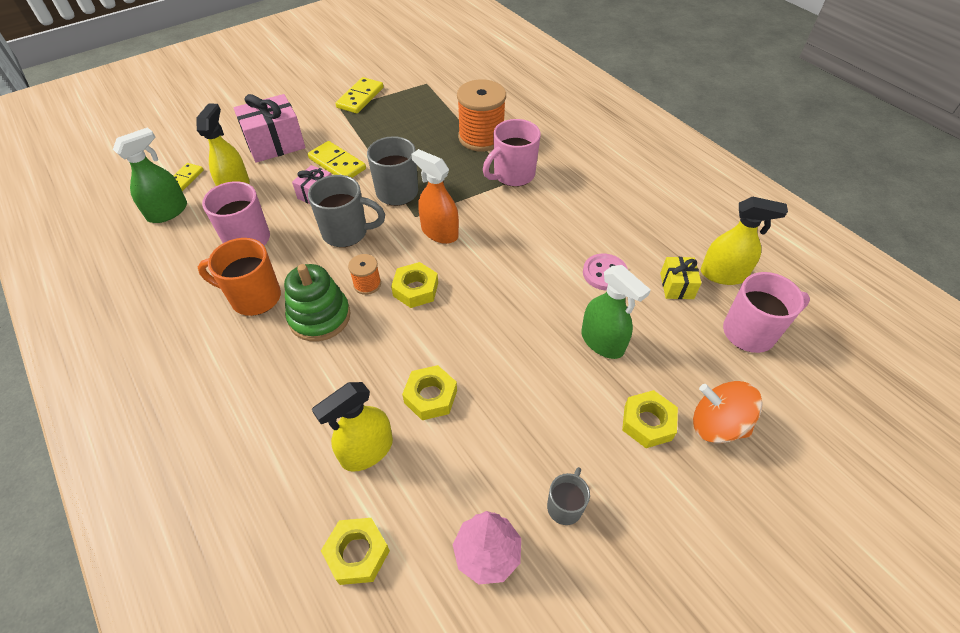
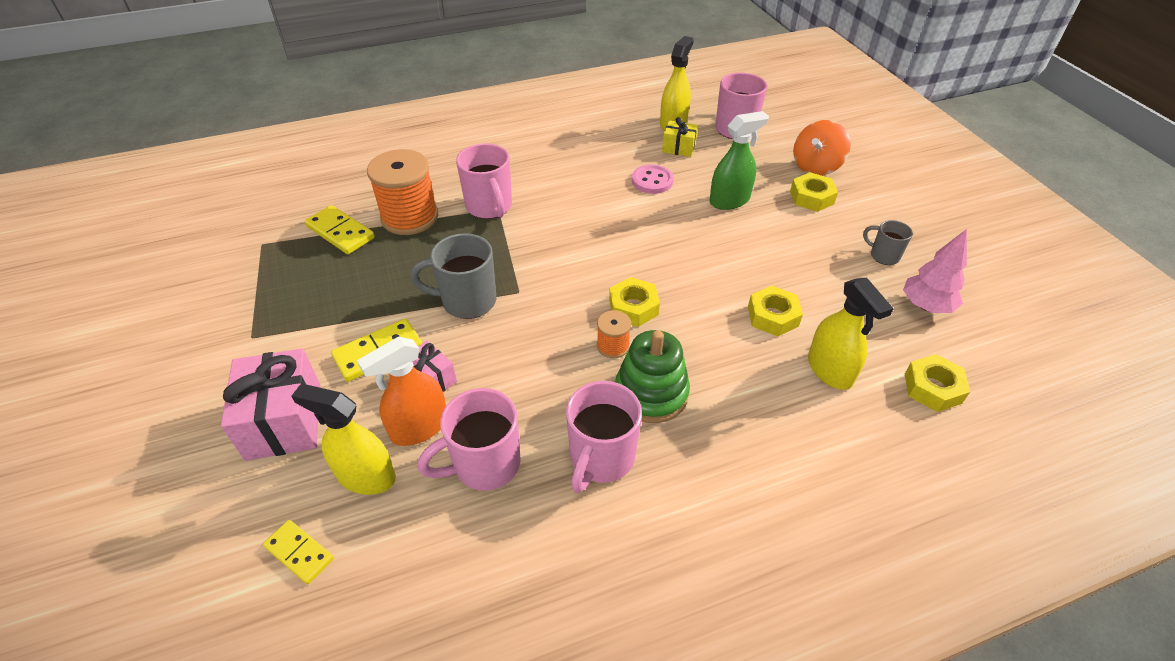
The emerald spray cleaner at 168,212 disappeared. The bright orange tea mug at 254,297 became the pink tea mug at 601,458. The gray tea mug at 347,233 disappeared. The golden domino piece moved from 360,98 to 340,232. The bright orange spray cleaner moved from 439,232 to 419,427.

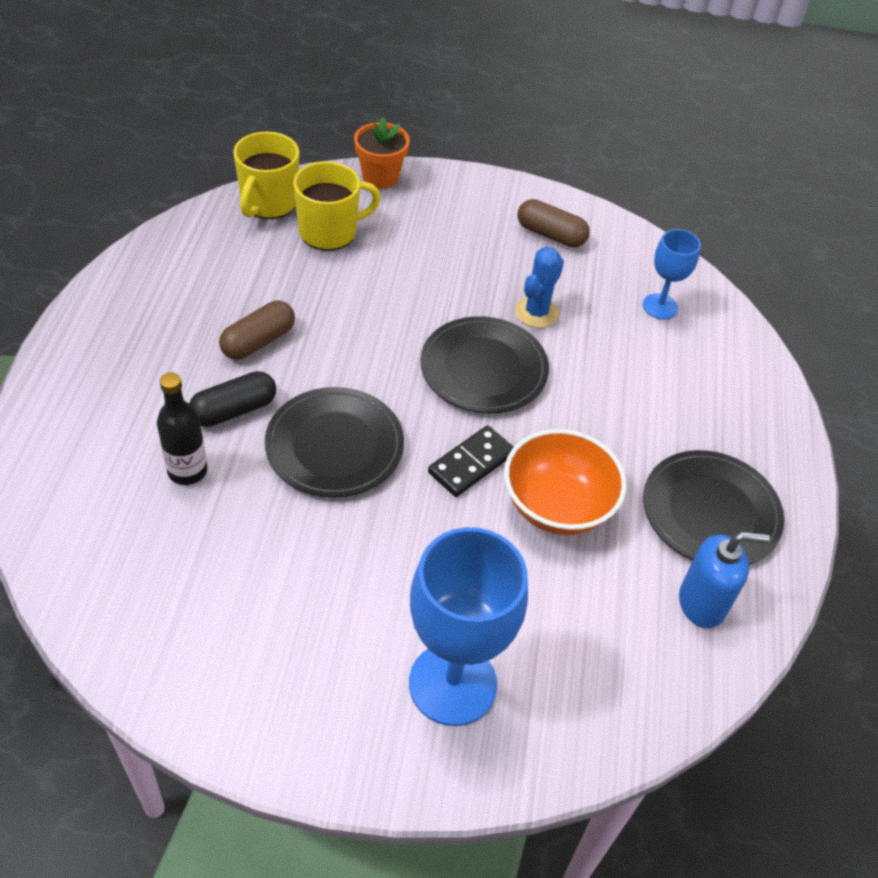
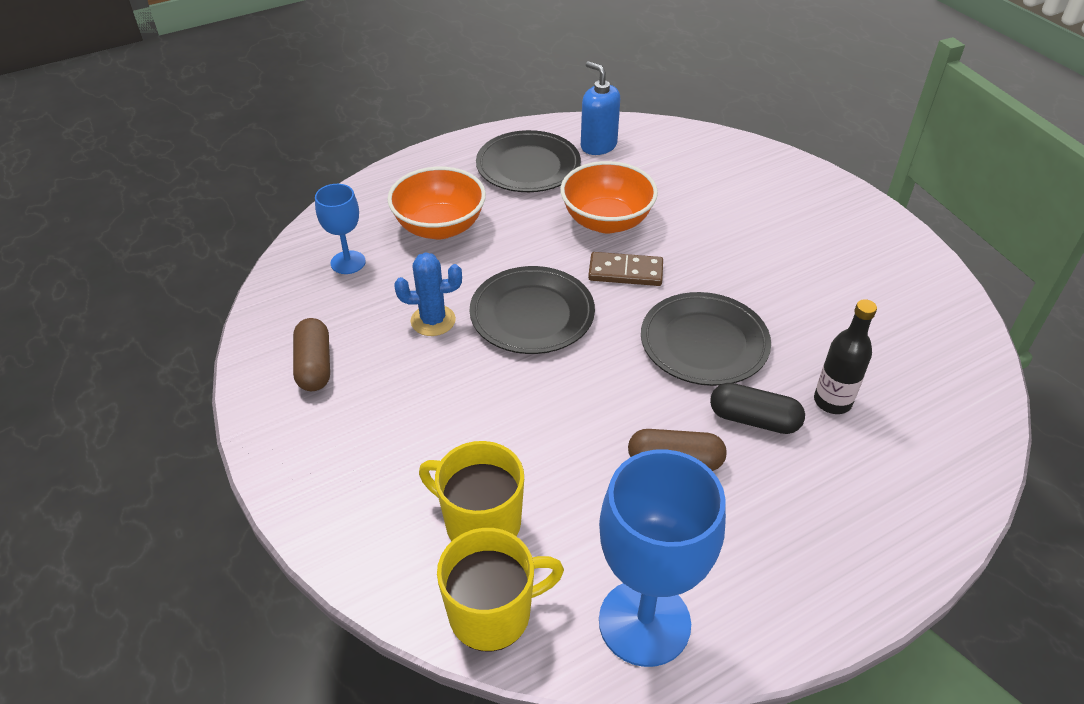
The bright orange plant pot at 380,177 disappeared. The royal blue goblet moved from 452,684 to 644,622. The black domino piece at 471,463 became the brown domino piece at 625,272. The bright orange deep dish at 440,227 appeared.

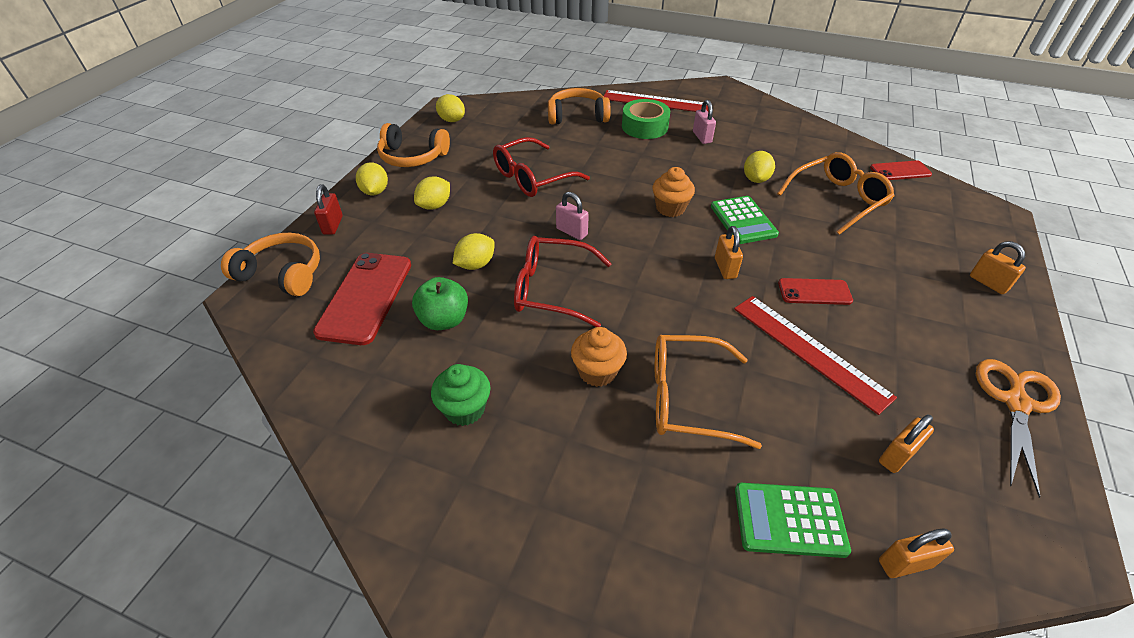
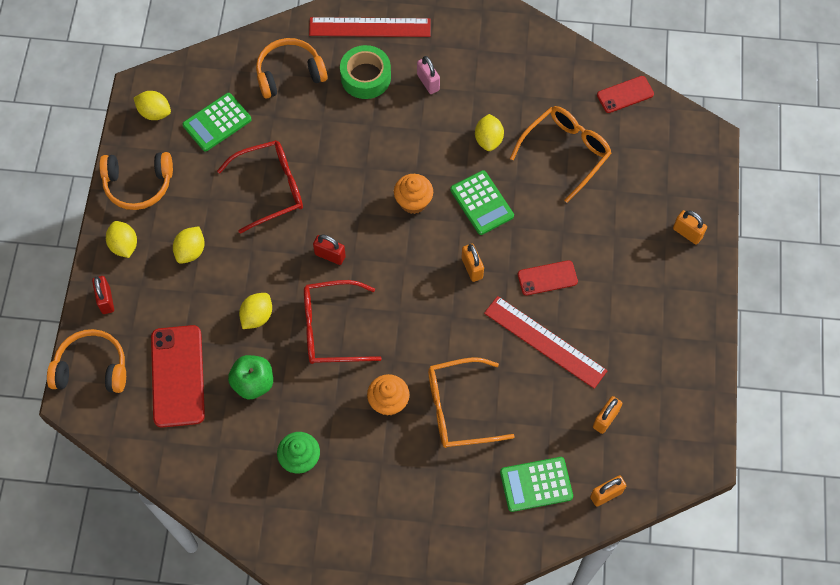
The crimson glasses at 532,178 turned 150 degrees counterclockwise. The pink padlock at 571,232 became the crimson padlock at 330,255. The bright orange shears at 1016,403 disappeared. The emerald pocket calculator at 217,122 appeared.

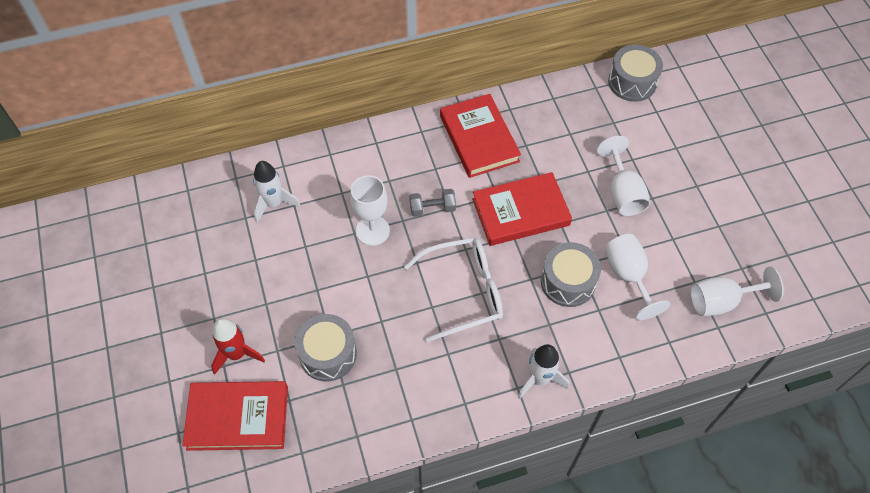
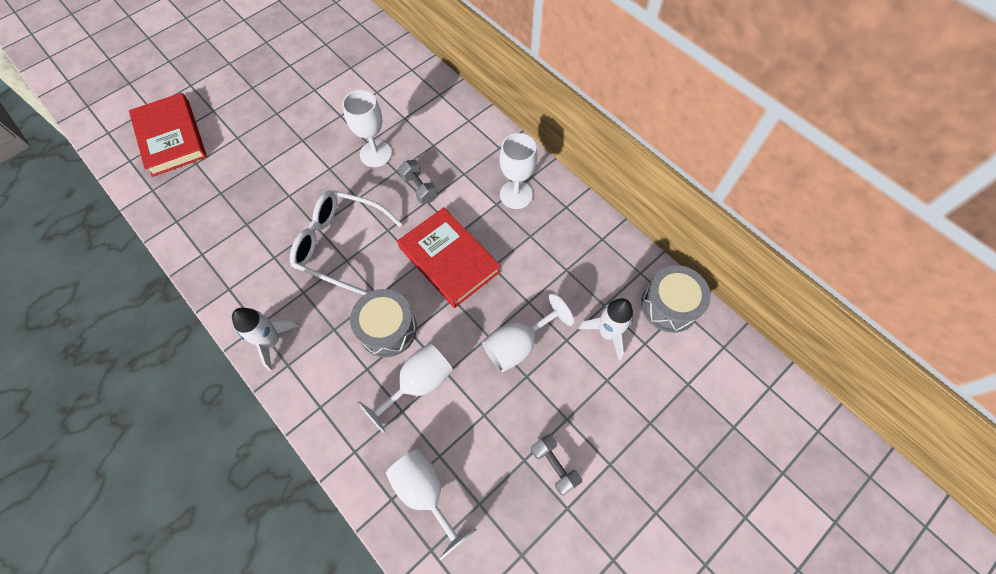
The crimson spaceship at 237,354 disappeared. The white spaceship moved from 274,203 to 607,333. The gray toy drum at 328,354 disappeared. The white glasses at 463,292 turned 150 degrees clockwise. The crimson hardback at 479,138 was replaced by the white goblet at 516,194. The gray free weight at 554,465 appeared.

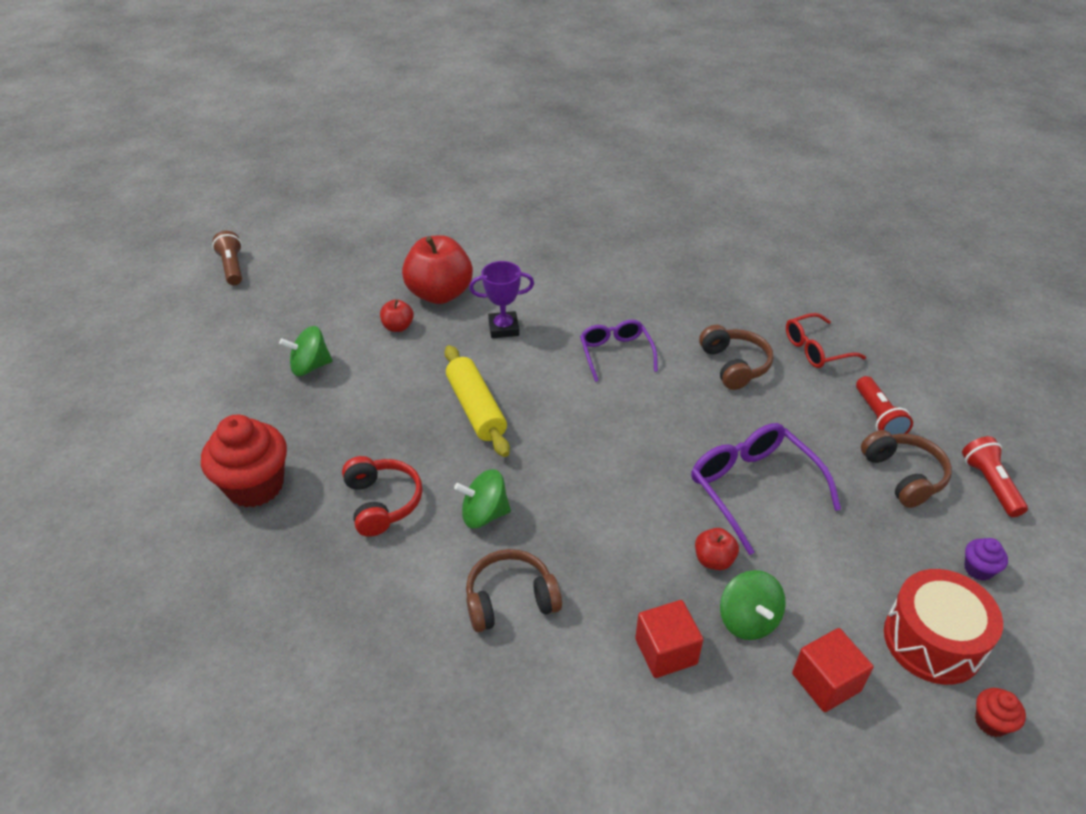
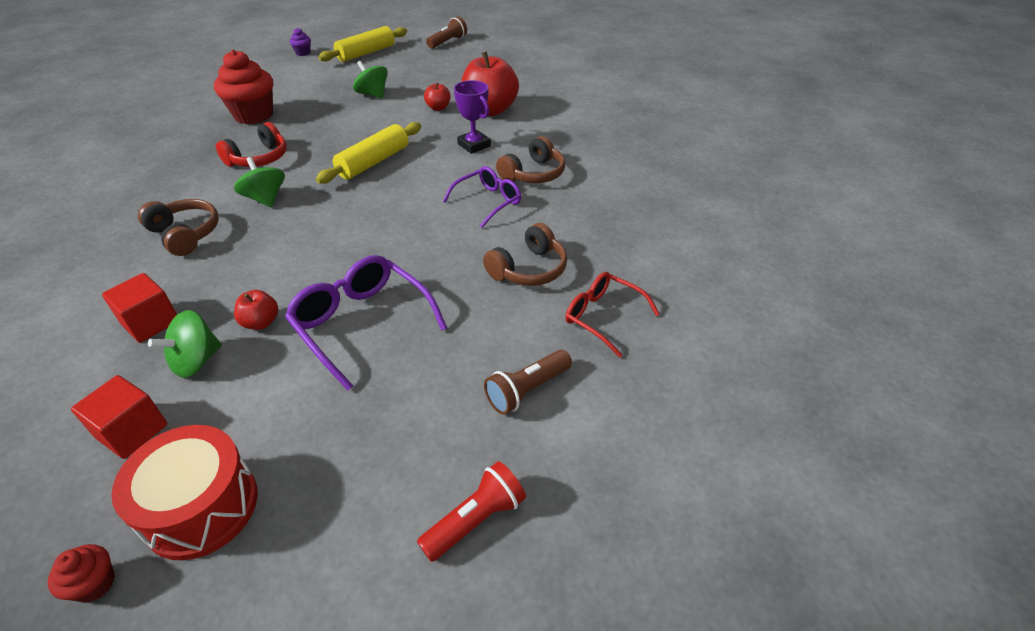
The purple glasses at 754,489 turned 75 degrees counterclockwise. The crimson flashlight at 878,417 became the brown flashlight at 527,390. The brown headphones moved from 903,476 to 533,174. The purple muffin moved from 978,569 to 303,53. The golden dough roller at 366,53 appeared.

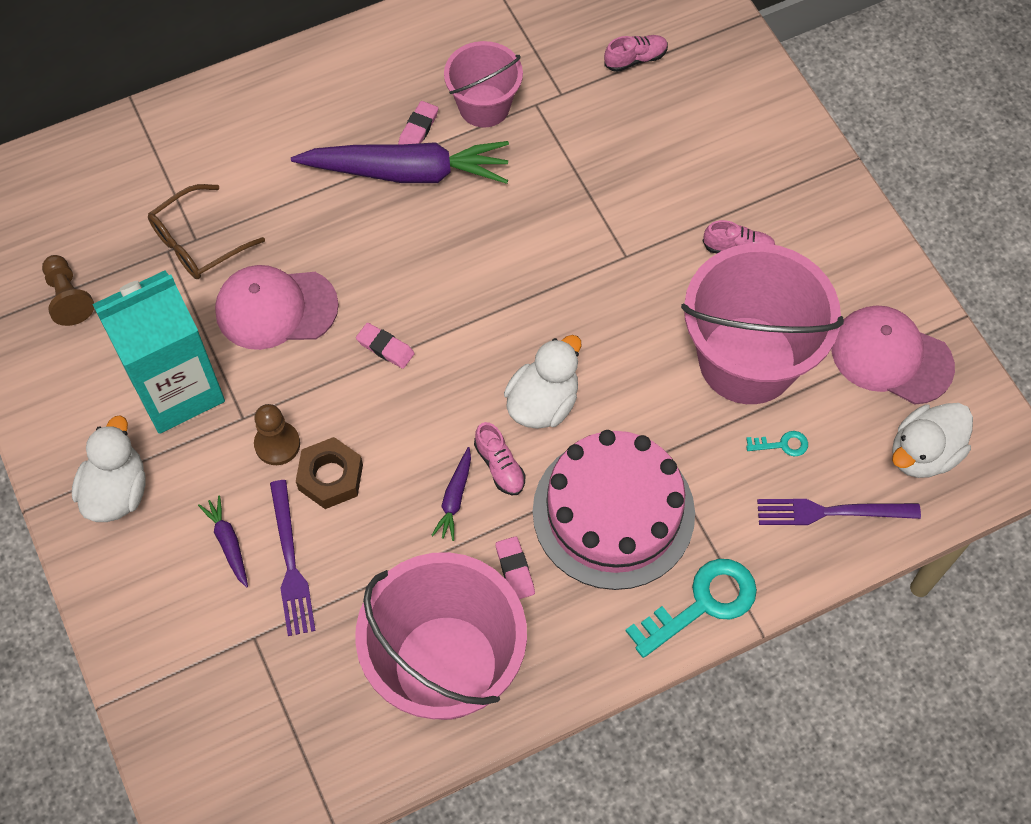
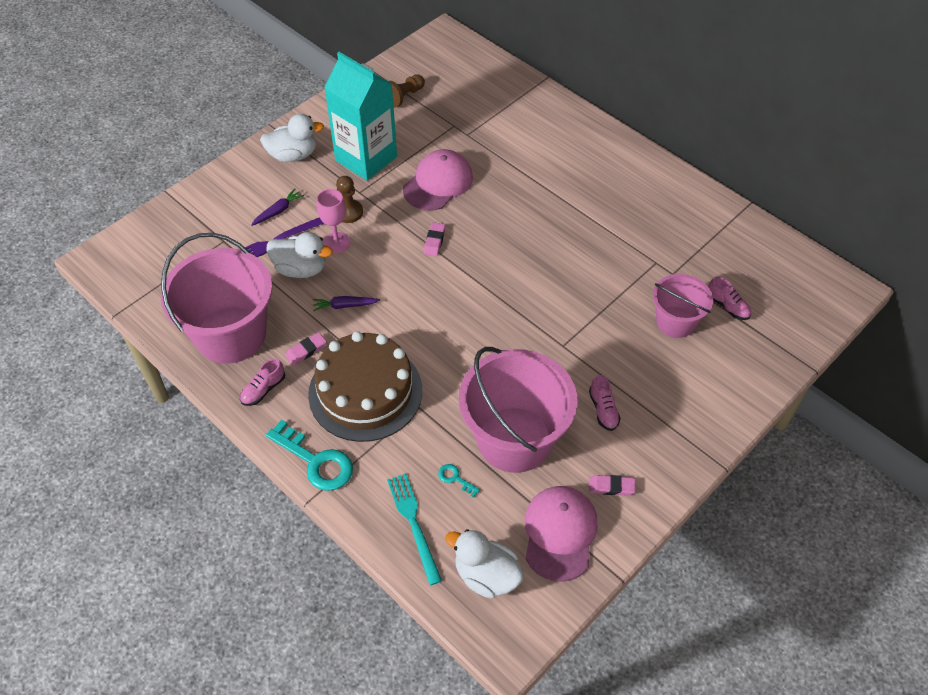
The brown glasses at 198,242 disappeared. The pink peaked cap at 276,308 turned 60 degrees clockwise. The purple carrot at 407,172 disappeared. The brown nut at 330,477 was replaced by the pink goblet at 336,242. The pink pencil eraser moved from 418,129 to 611,487. The pink pail moved from 484,106 to 675,322. The pink shoe moved from 500,466 to 263,389. The white duck moved from 543,403 to 301,269. The pink gateau at 613,512 became the brown gateau at 365,392. The turquoise key at 782,444 turned 150 degrees clockwise. The purple table fork at 831,512 became the turquoise table fork at 413,524.

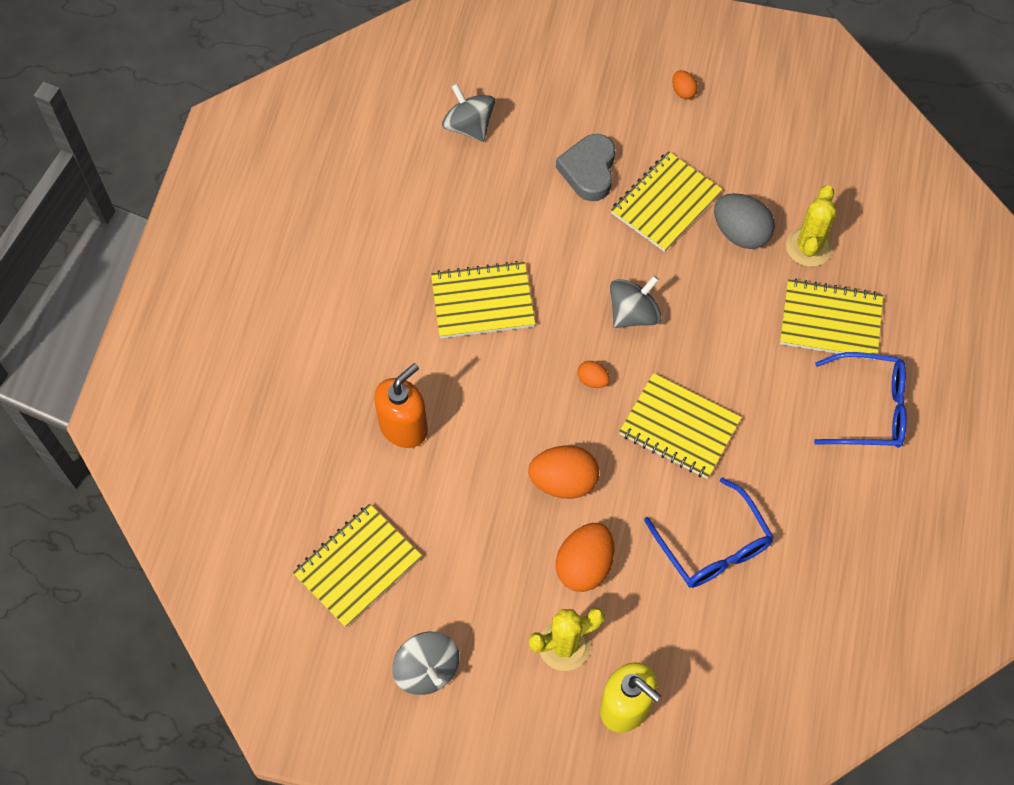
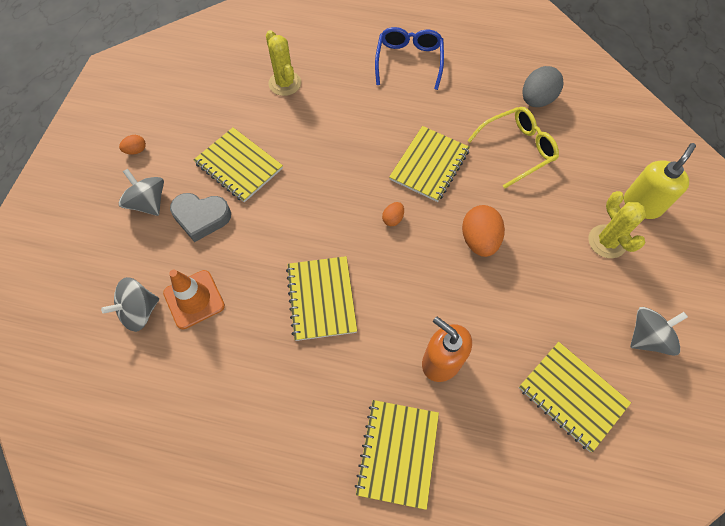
The bright orange egg at 584,566 disappeared. The gray spinning top moved from 633,314 to 148,203. The royal blue glasses at 713,546 became the golden glasses at 517,149. The gray egg moved from 740,233 to 536,100. The golden exercise book moved from 830,321 to 397,453. The golden prickly plant at 808,247 turned 45 degrees clockwise. The bright orange traffic cone at 194,299 appeared.

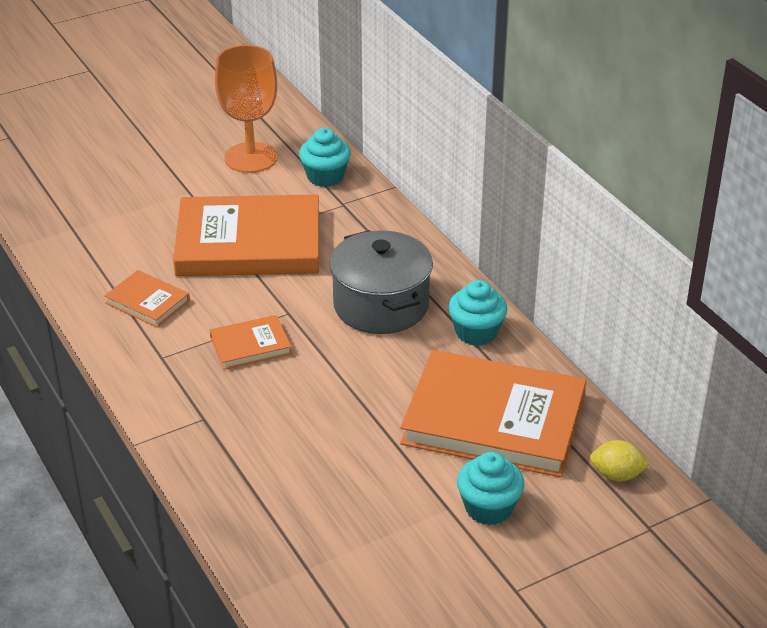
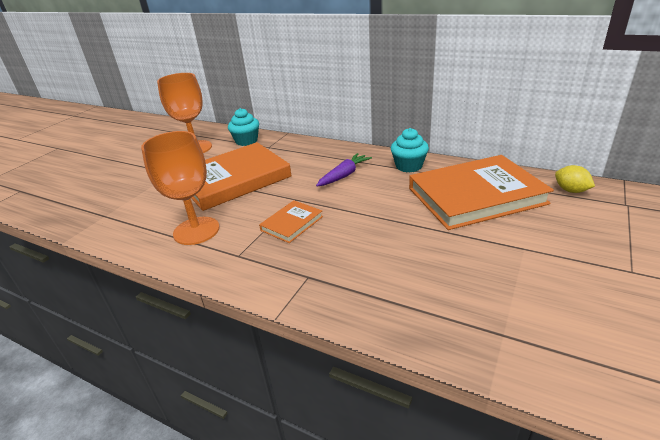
The bright orange hardback at 147,302 was replaced by the bright orange goblet at 196,231. The gray cooking pot at 381,305 was replaced by the purple carrot at 344,175. The turquoise muffin at 488,508 disappeared. The golden citrus fruit at 616,475 turned 75 degrees clockwise.

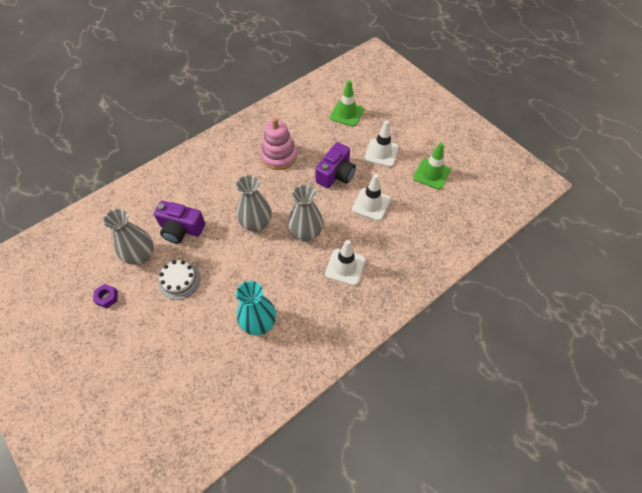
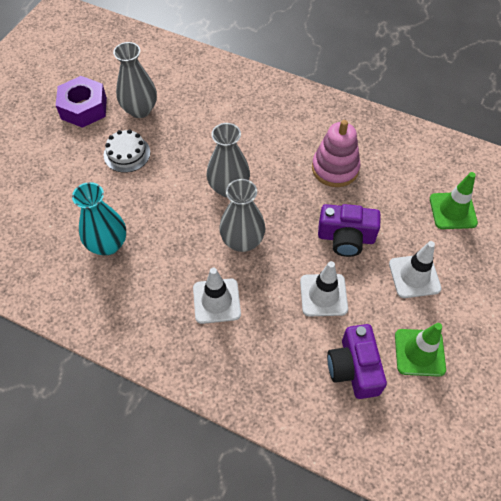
The purple nut at 107,297 changed to 2.08 times the size. The purple compact camera moved from 181,229 to 354,368.

